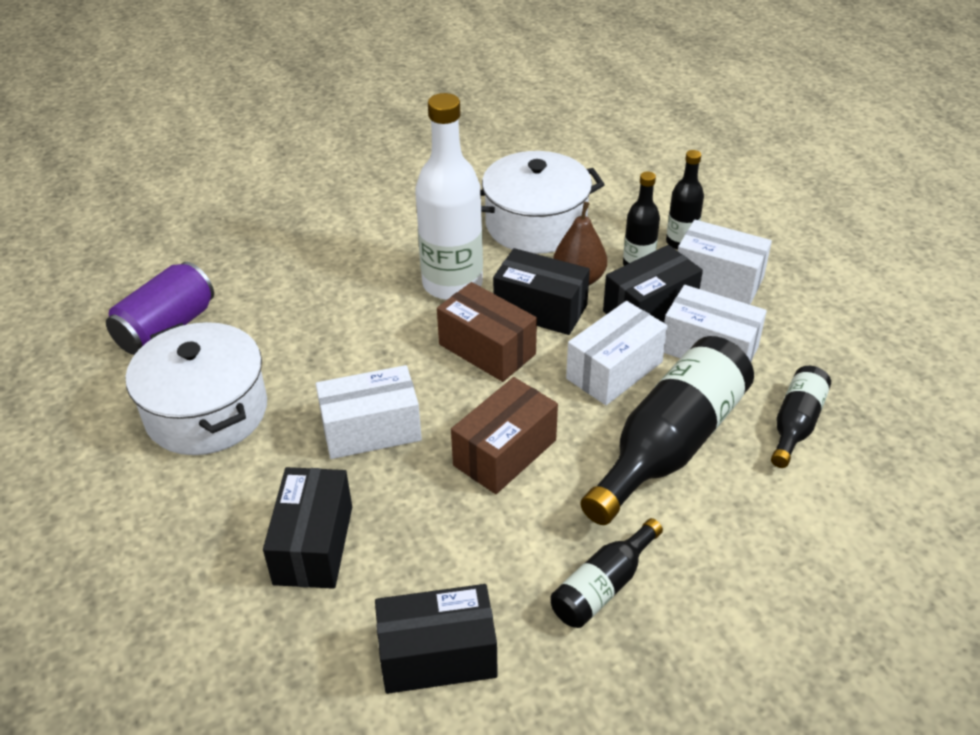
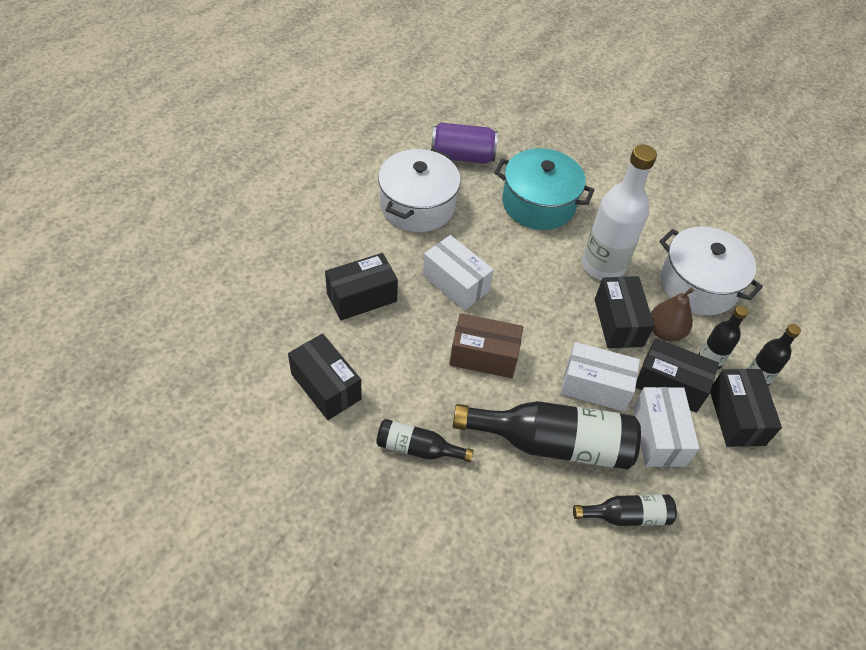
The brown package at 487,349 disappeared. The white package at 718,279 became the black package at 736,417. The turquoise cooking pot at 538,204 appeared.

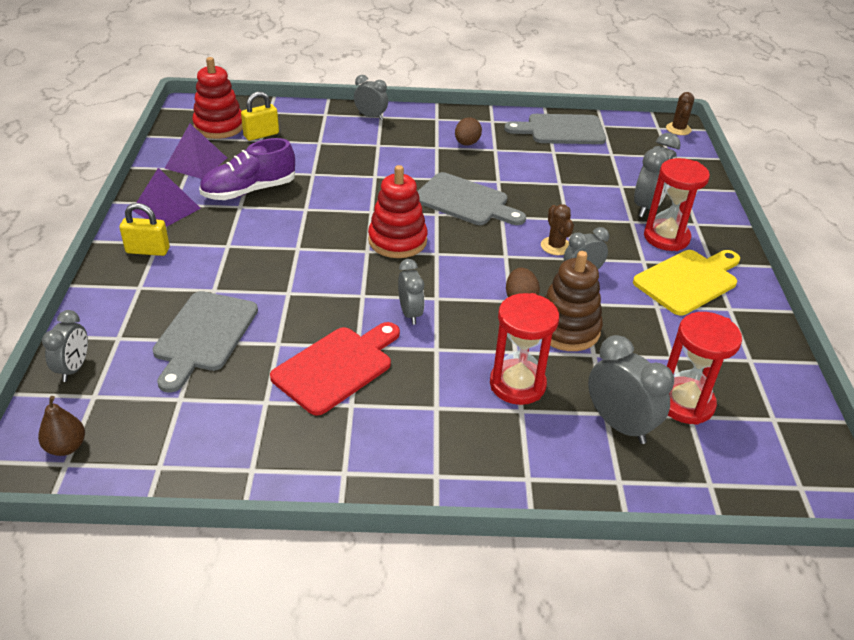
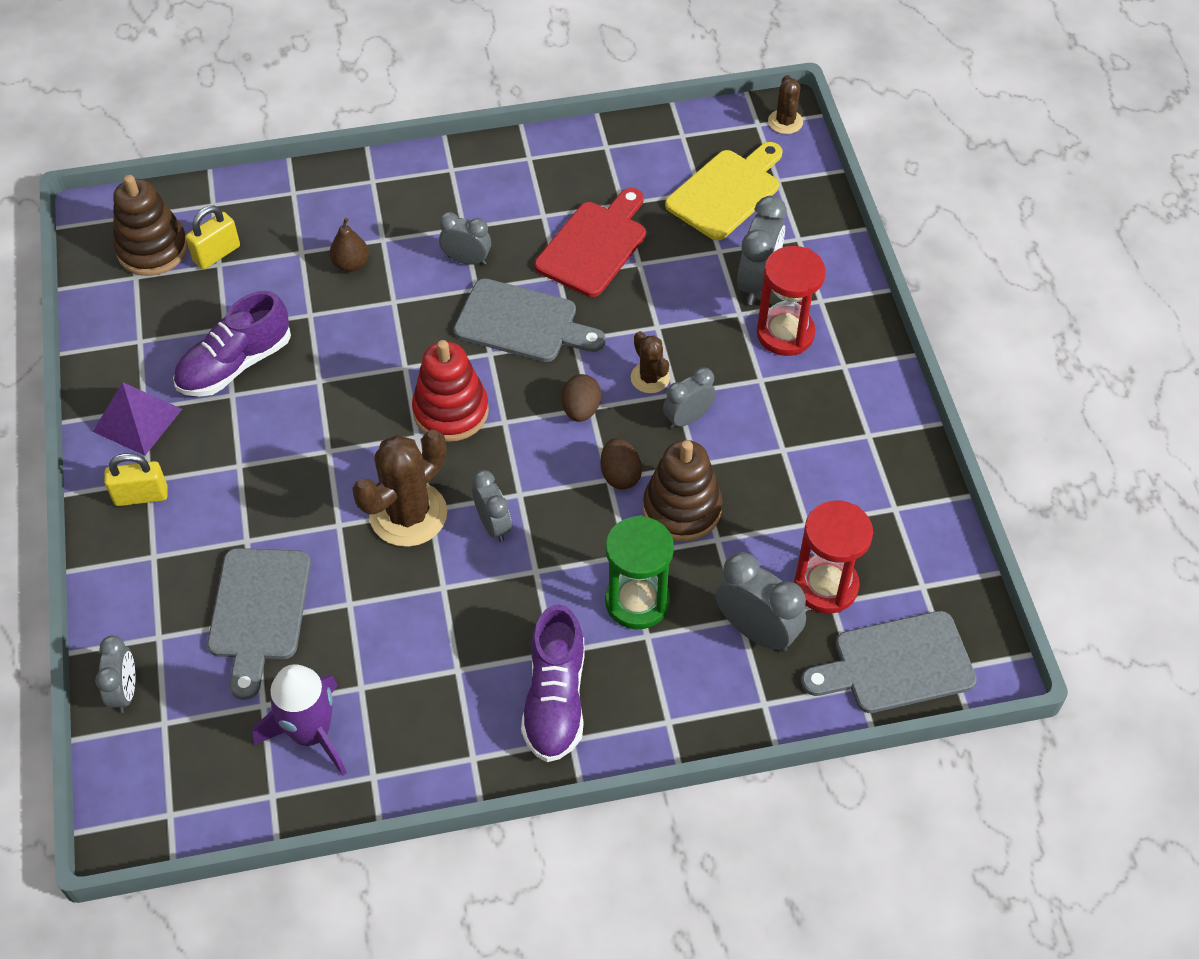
The brown toy pear moved from 66,447 to 351,264. The purple solid pyramid at 196,163 disappeared. The crimson ring stacker at 219,126 became the brown ring stacker at 152,249. The crimson bread board moved from 336,367 to 594,245. The gray clock moved from 371,117 to 467,260. The brown egg moved from 467,143 to 581,410. The crimson sand timer at 517,384 became the emerald sand timer at 637,601. The gray bread board moved from 561,130 to 896,664. The golden bread board moved from 688,281 to 726,192. The purple spaceship at 311,733 appeared. The brown prickly plant at 408,514 appeared. The purple shoe at 555,699 appeared.

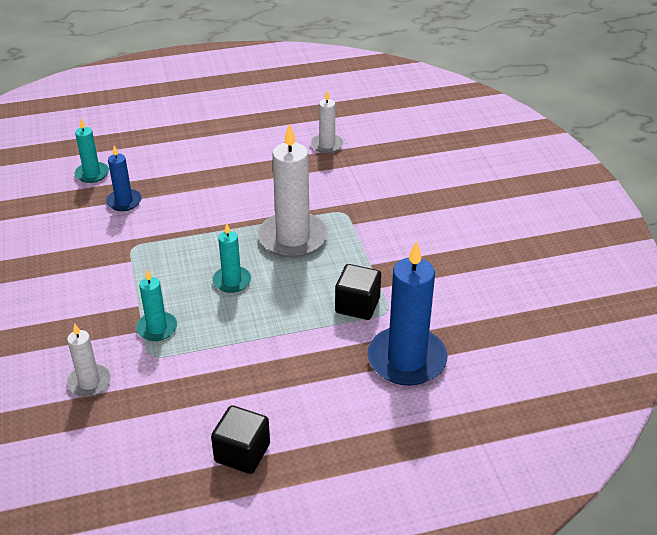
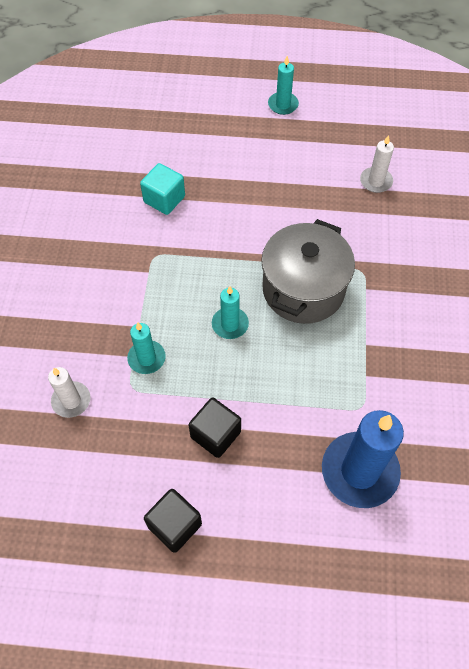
The turquoise wax candle moved from 92,174 to 283,105. The royal blue wax candle at 124,202 was replaced by the turquoise cube at 164,199. The white wax candle at 293,238 was replaced by the gray cooking pot at 303,289. The black cube moved from 357,305 to 215,434.

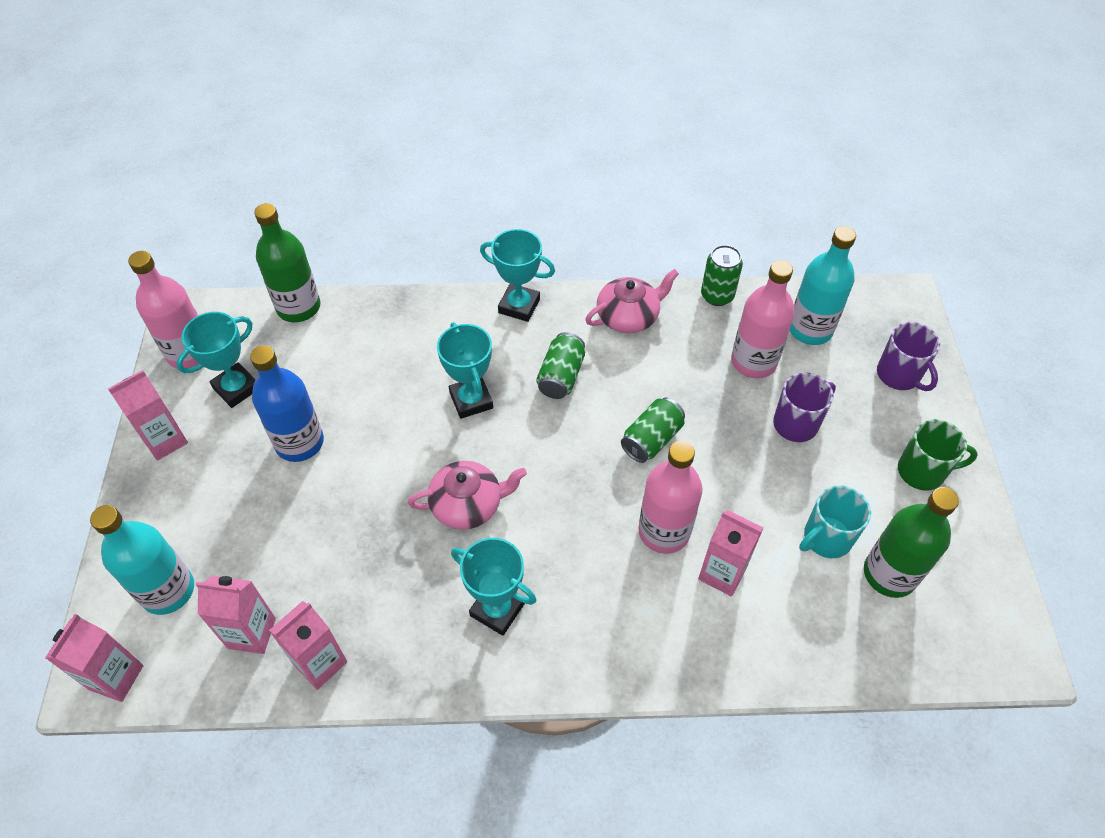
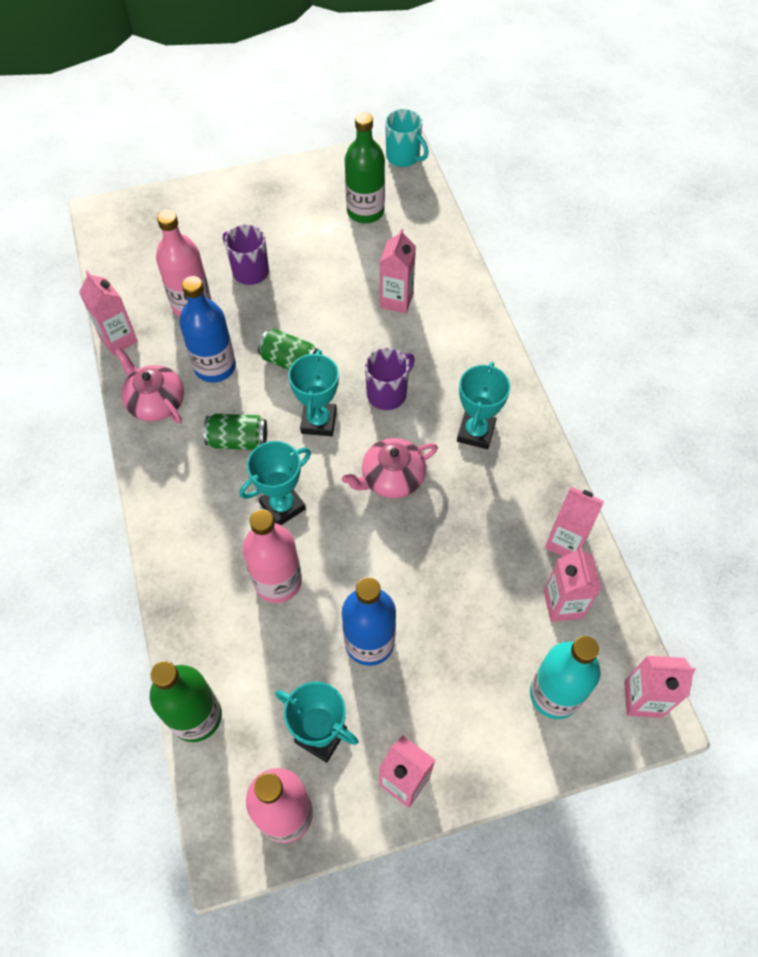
The pink china teapot at 468,504 turned 90 degrees counterclockwise. The turquoise trophy moved from 519,306 to 318,421. The pink bottle moved from 664,531 to 278,581. The emerald can at 717,296 was replaced by the pink juice carton at 118,339. The turquoise bottle at 810,329 disappeared. The turquoise tea mug moved from 826,538 to 403,157. The purple tea mug moved from 899,375 to 387,393. The emerald tea mug at 922,471 disappeared. The royal blue bottle at 215,367 appeared.

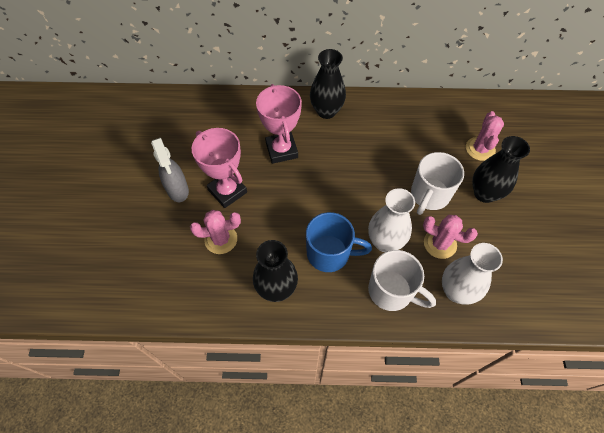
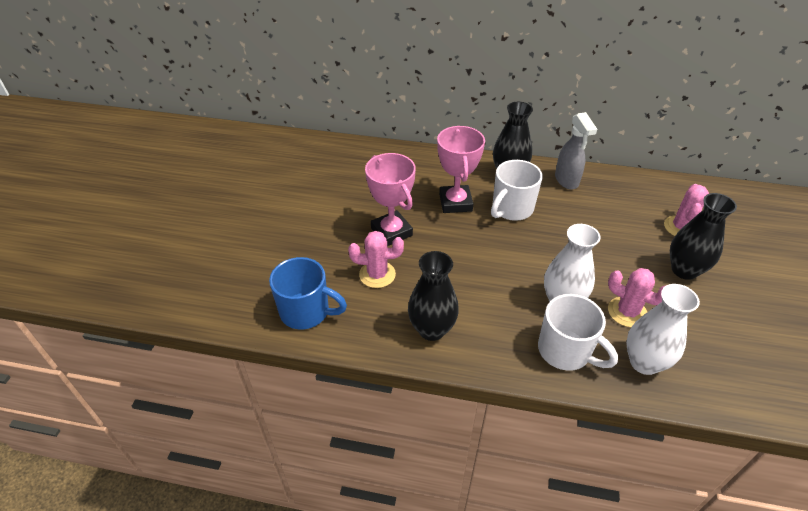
The gray spray cleaner moved from 178,190 to 566,181. The royal blue tea mug moved from 329,253 to 306,312. The white tea mug moved from 429,195 to 511,209.

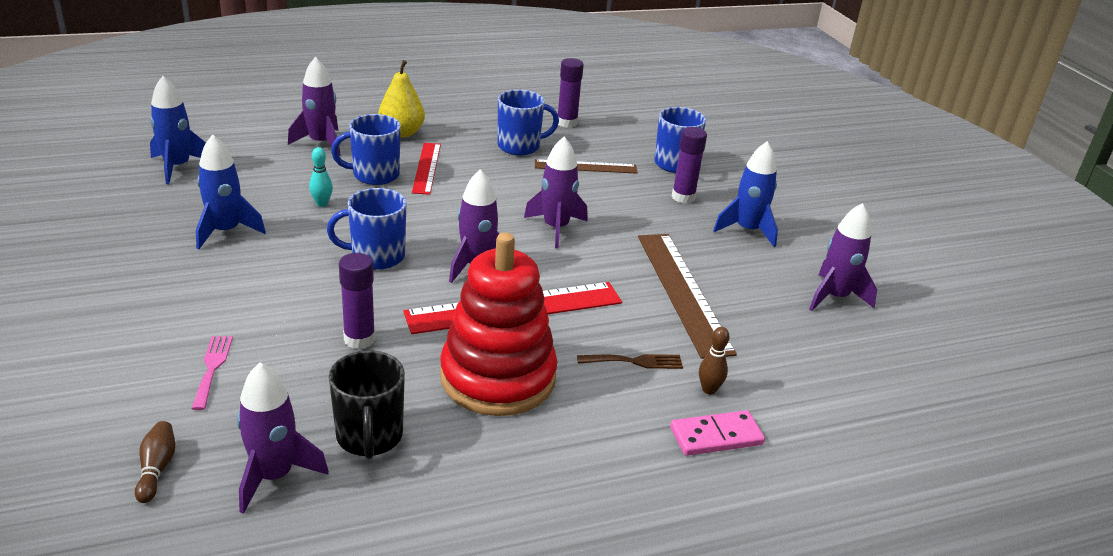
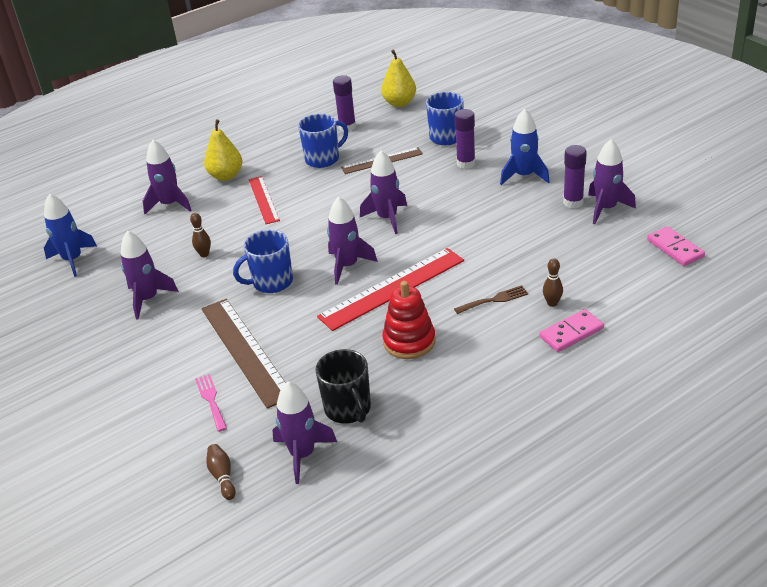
The royal blue spaceship at 226,231 became the purple spaceship at 148,299. The turquoise tenpin at 322,204 became the brown tenpin at 204,254. The royal blue tea mug at 374,175 disappeared. The purple glue moved from 359,339 to 573,202. The crimson ring stacker at 498,377 changed to 0.63 times the size. The brown measuring stick moved from 683,291 to 245,350. The golden toy pear at 399,103 appeared. The pink domino piece at 675,248 appeared.

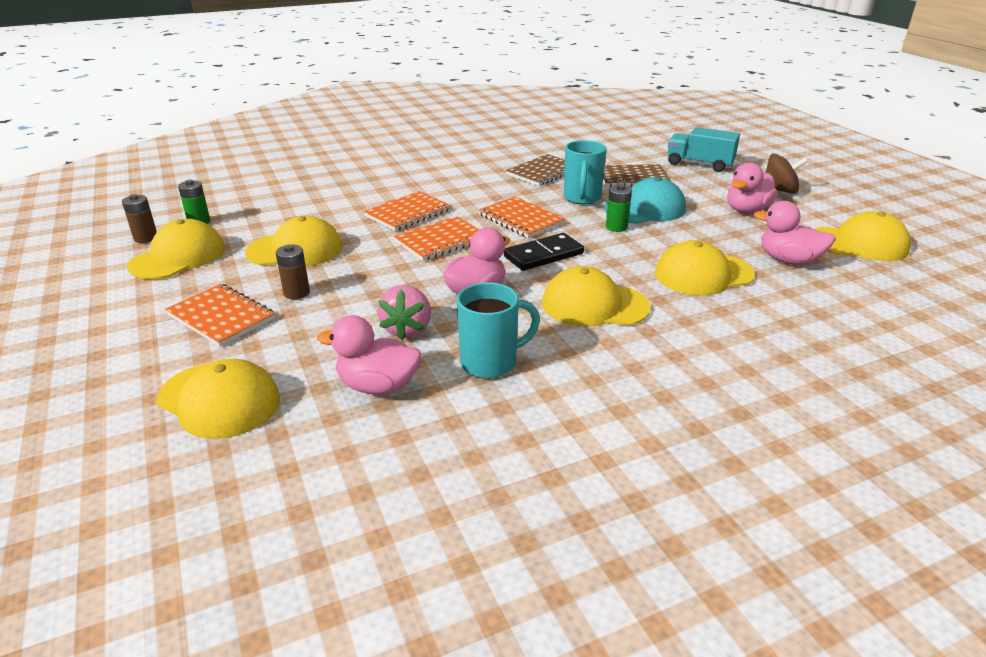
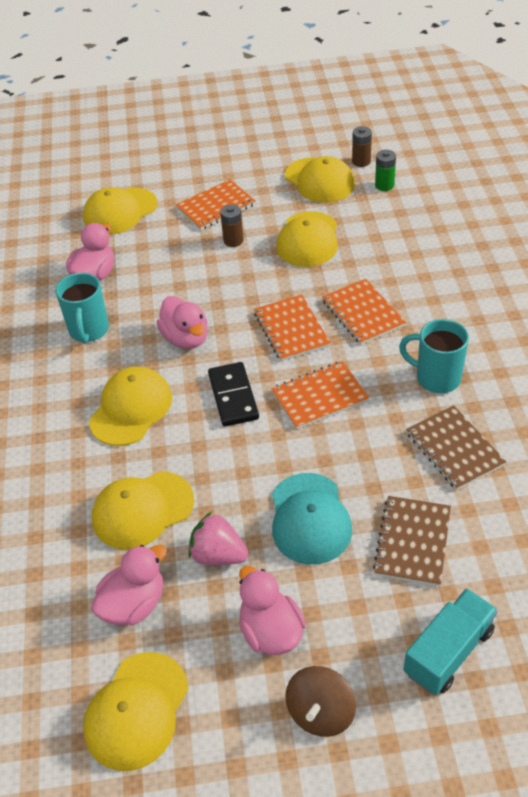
The pink berry moved from 407,329 to 218,555. The turquoise tea mug moved from 582,198 to 436,378. The emerald power cell at 616,227 disappeared. The golden peaked cap at 703,274 turned 120 degrees counterclockwise.

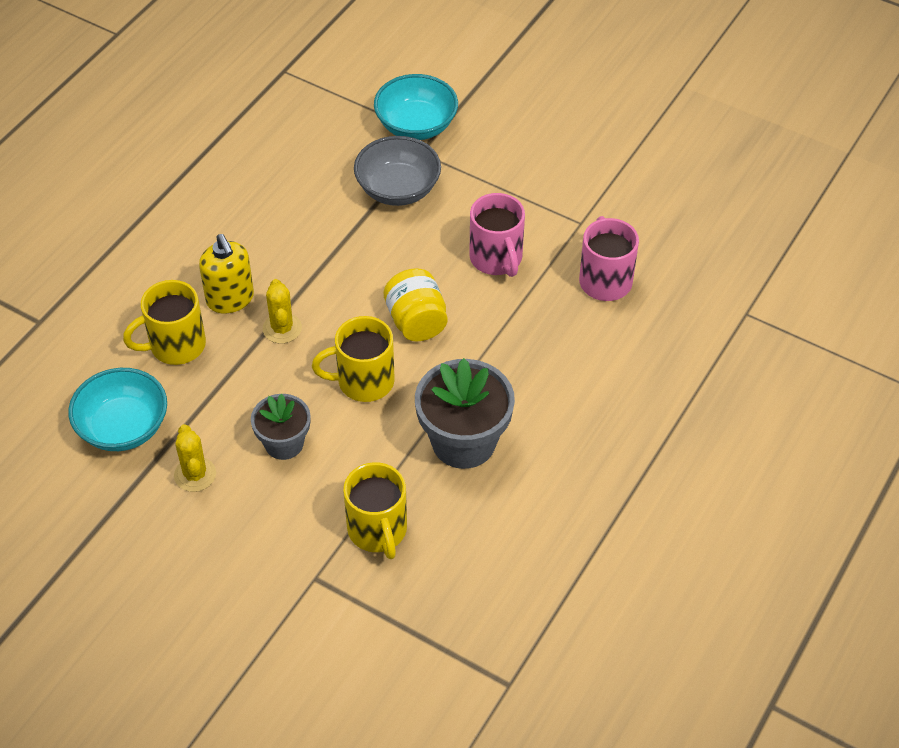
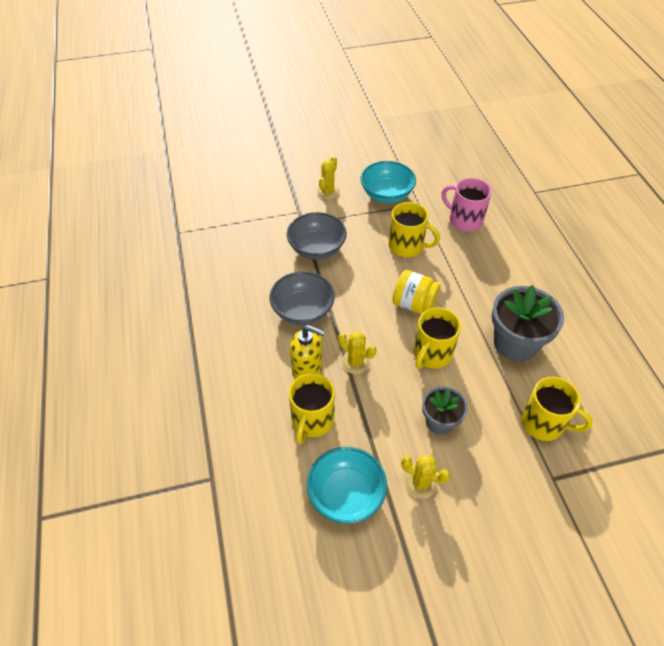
The turquoise deep dish moved from 416,125 to 386,194. The pink tea mug at 496,259 became the golden tea mug at 407,246. The gray deep dish at 303,310 appeared. The golden prickly plant at 328,192 appeared.

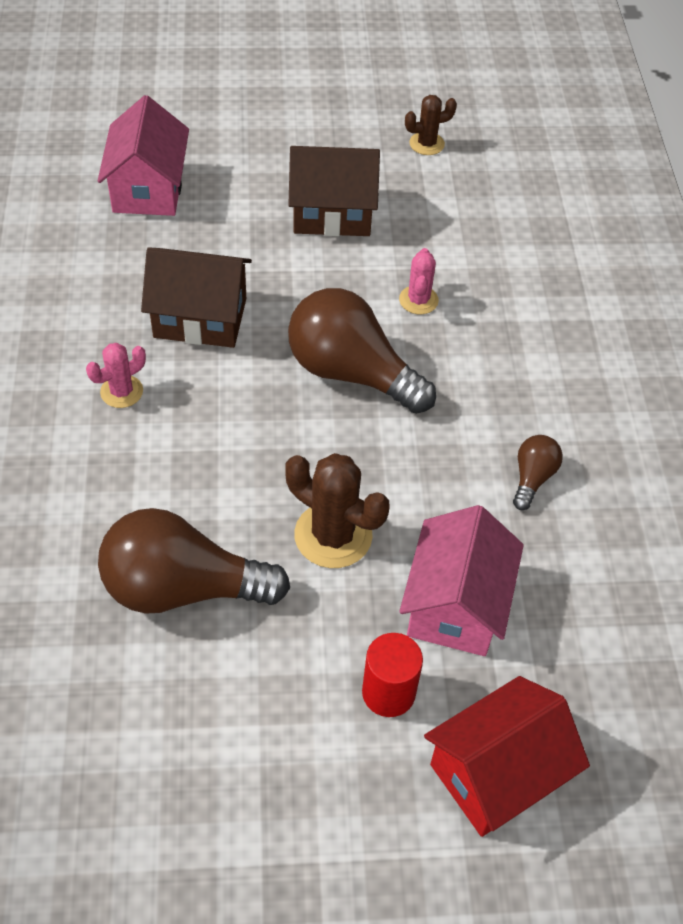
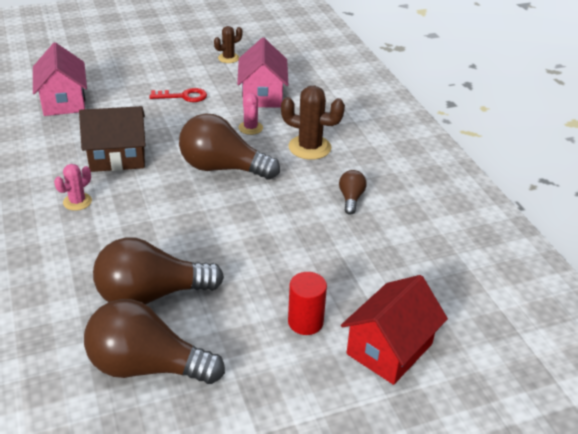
The brown prickly plant moved from 333,535 to 309,147. The brown house at 332,213 was replaced by the crimson key at 183,96. The pink house moved from 456,605 to 262,95. The brown light bulb at 147,366 appeared.

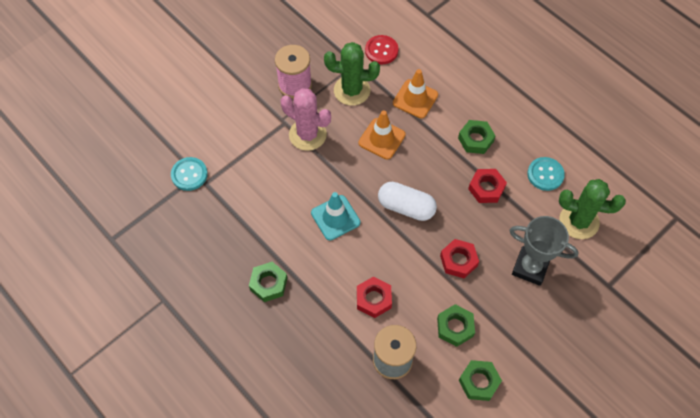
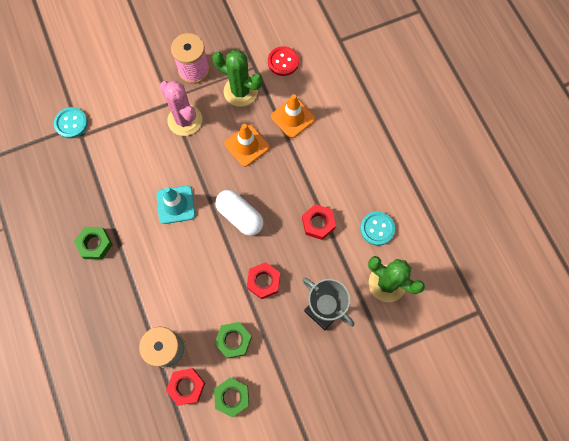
The crimson nut moved from 373,299 to 186,386. The emerald nut at 475,139 disappeared.

